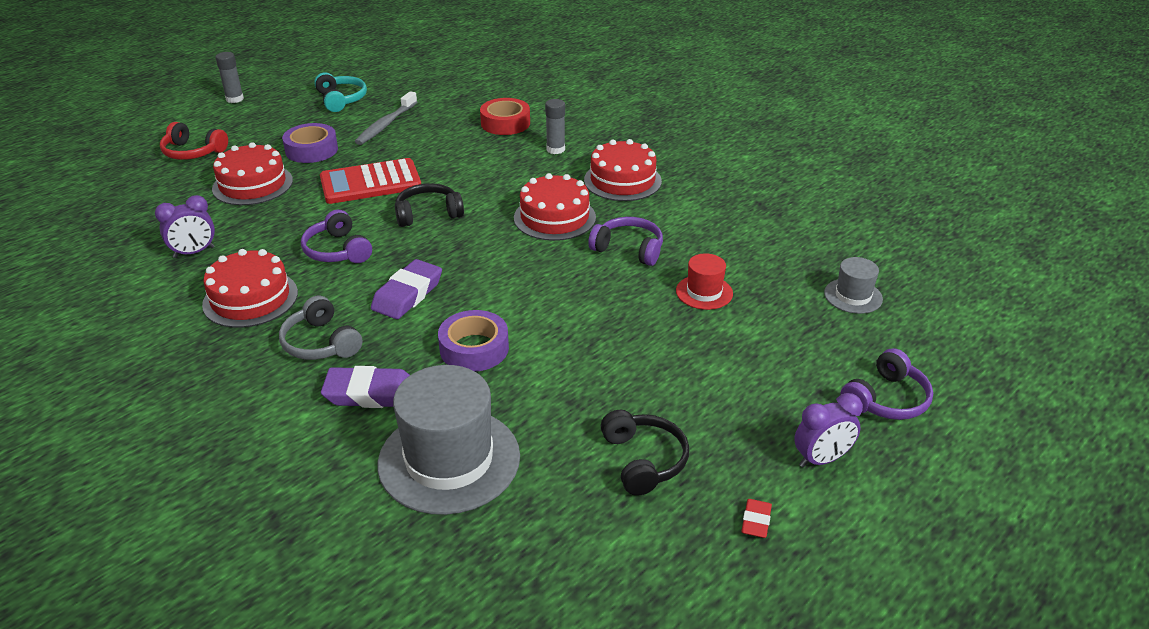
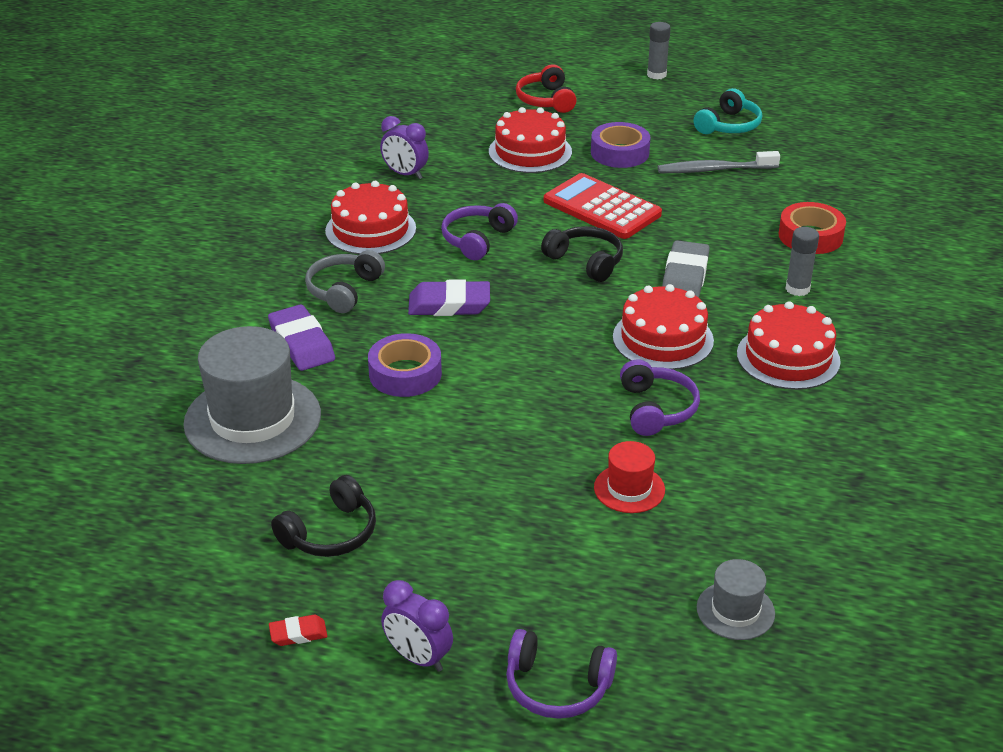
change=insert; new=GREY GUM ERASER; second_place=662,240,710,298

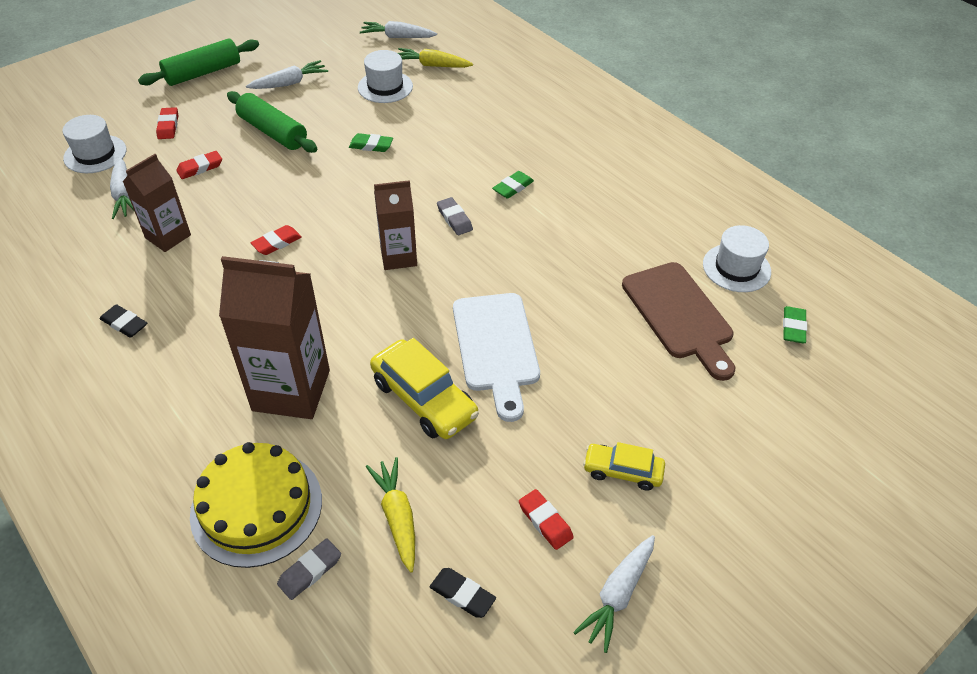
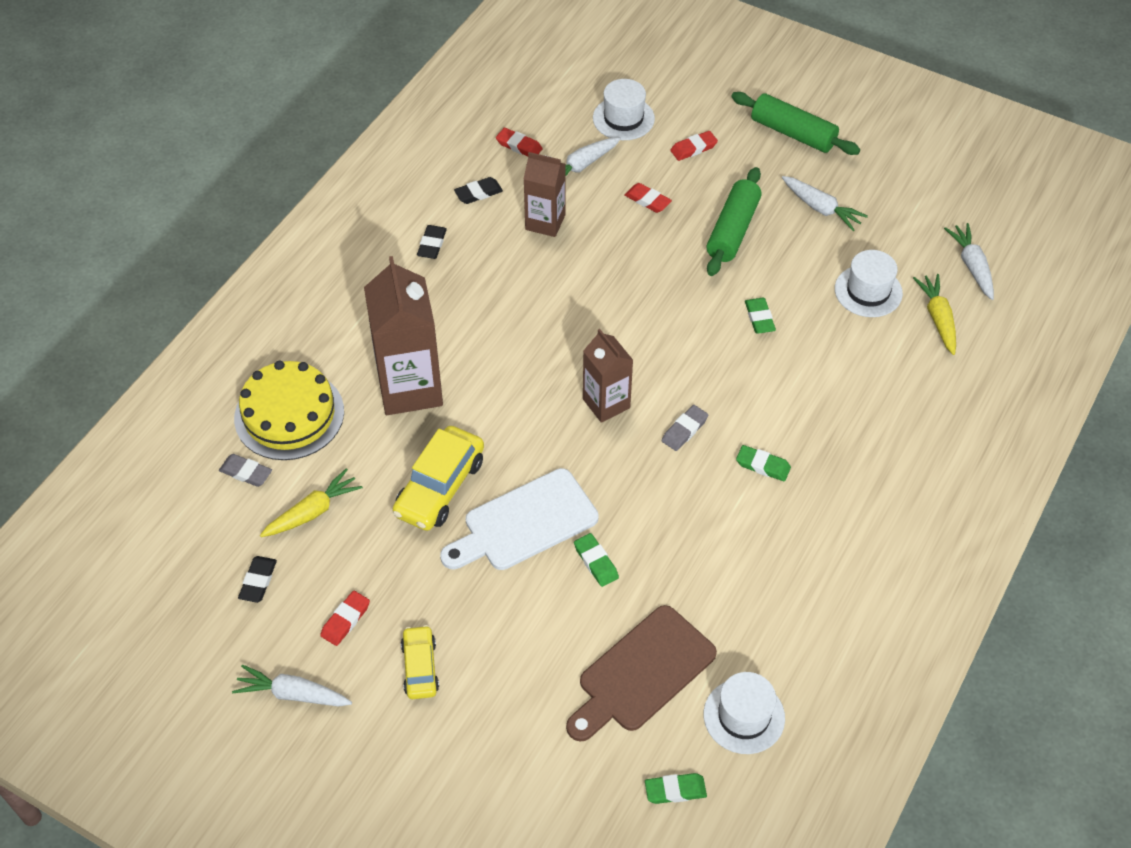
change=insert; new=BLACK GUM ERASER; second_place=454,177,503,204
change=move; old=RED GUM ERASER; first_place=250,225,302,255; second_place=496,128,543,156
change=insert; new=LEAF-GREEN GUM ERASER; second_place=574,533,619,587

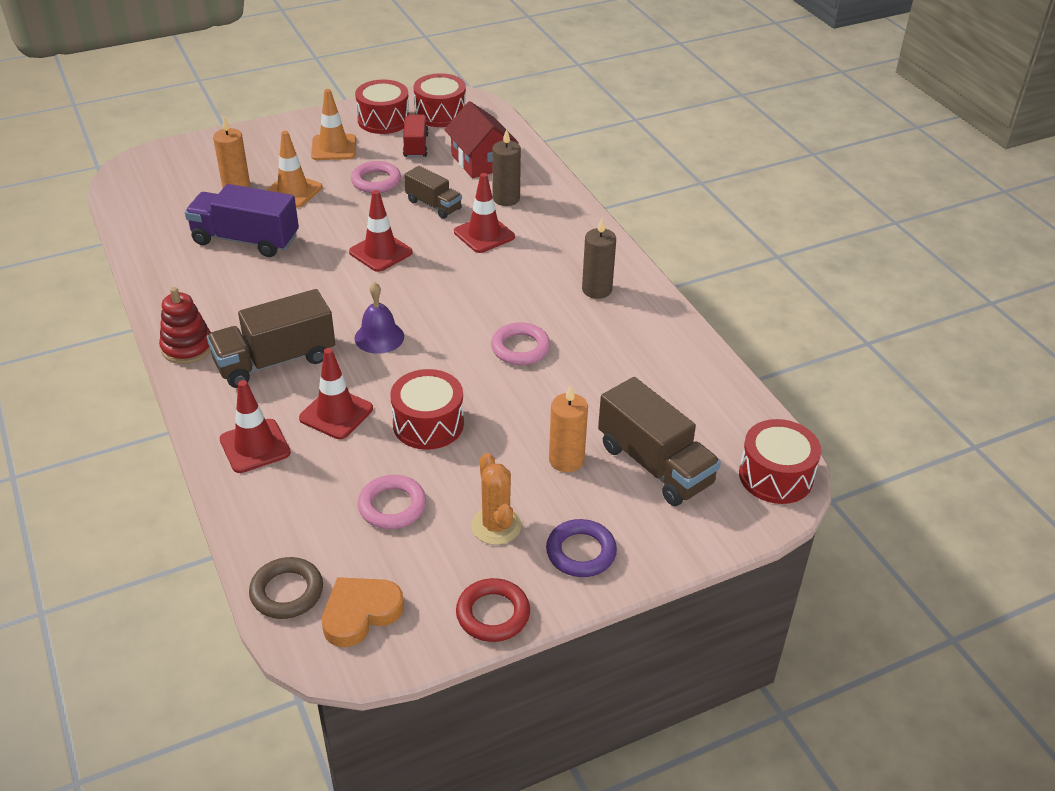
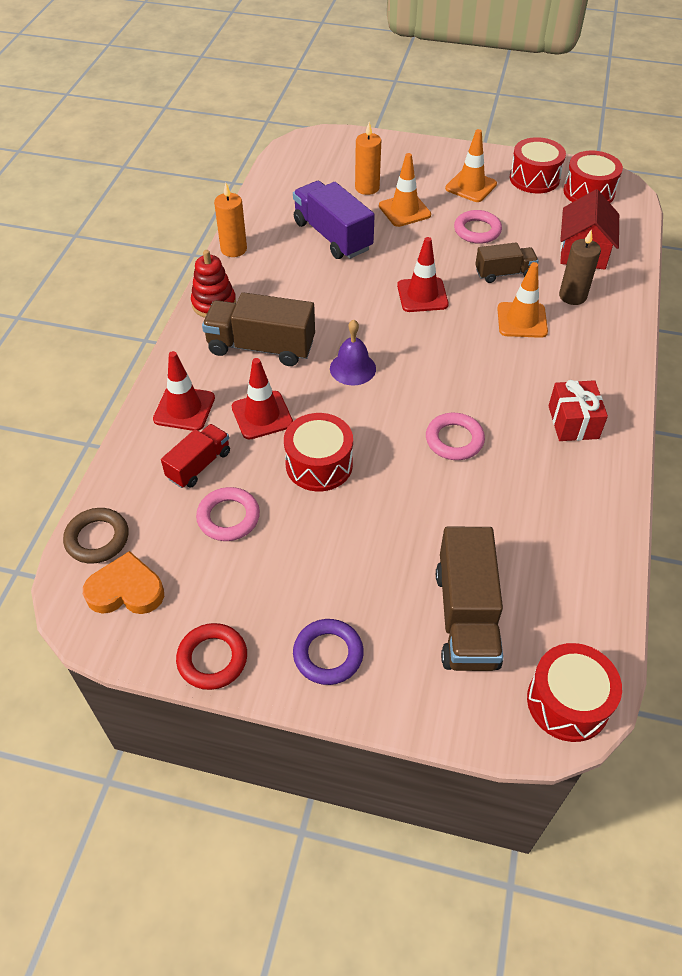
change=move; old=RED LORRY; first_place=403,115,429,158; second_place=161,424,230,488
change=move; old=ORANGE-COLOURED CANDLE; first_place=549,385,588,472; second_place=214,183,247,257
change=rotate; old=BROWN LORRY; first_place=404,166,462,219; second_place=475,242,539,283; degrees=-90
change=recolor; old=RED TRAFFIC CONE; new=ORANGE-COLOURED TRAFFIC CONE; first_place=454,173,515,253; second_place=497,262,548,338
change=replace; old=BROWN CANDLE; new=RED PRESENT; first_place=582,218,616,299; second_place=549,380,608,441
change=delete; old=ORANGE-COLOURED SAGUARO CACTUS; first_place=471,453,521,545

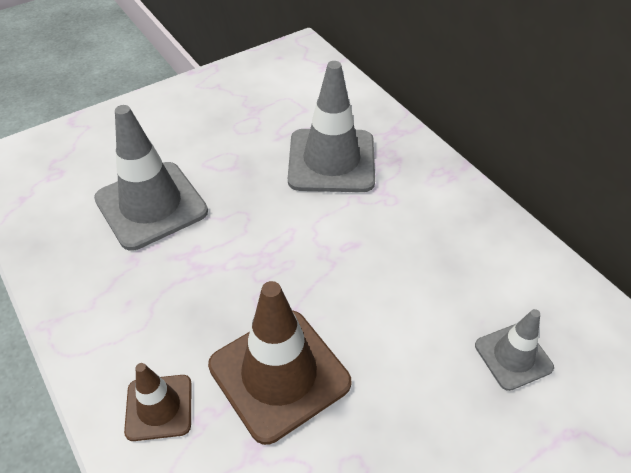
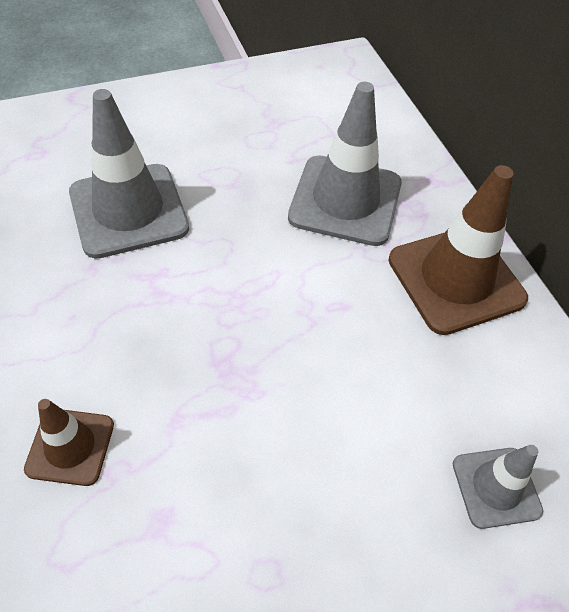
change=move; old=BROWN TRAFFIC CONE; first_place=208,281,352,445; second_place=389,165,528,335

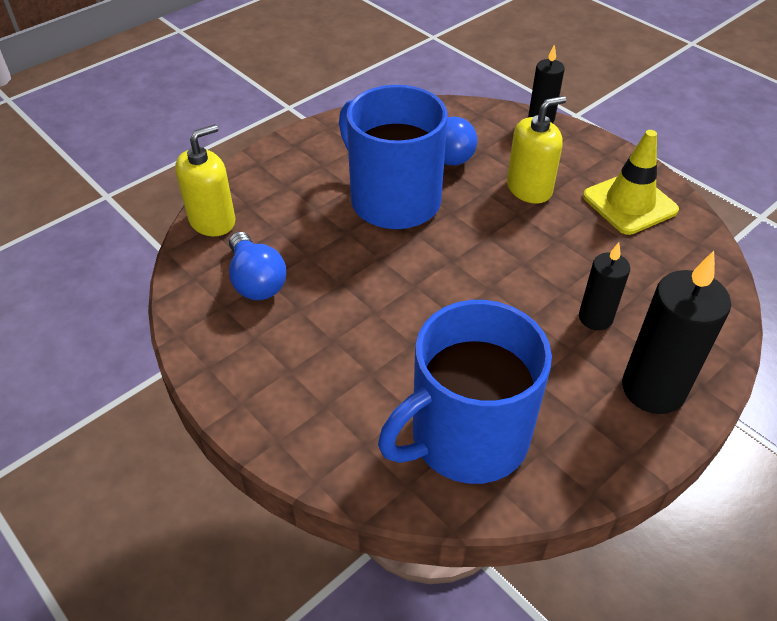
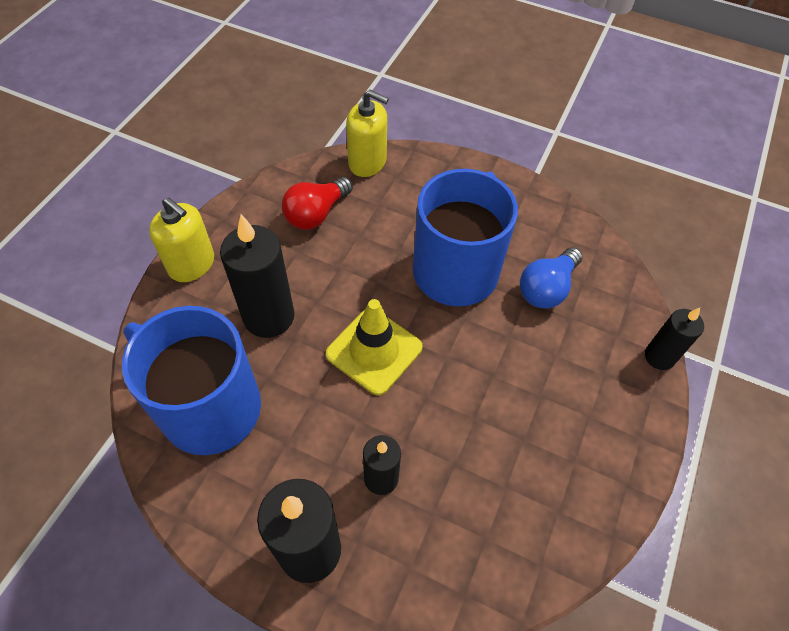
change=move; old=BRIGHT YELLOW SOAP DISPENSER; first_place=507,96,566,204; second_place=149,198,214,282
change=insert; new=BLACK CANDLE; second_place=220,214,295,338
change=recolor; old=COBALT LIGHT BULB; new=RED LIGHT BULB; first_place=229,232,286,300; second_place=282,177,353,230
change=move; old=BRIGHT YELLOW TRAFFIC CONE; first_place=583,130,679,235; second_place=326,299,422,395

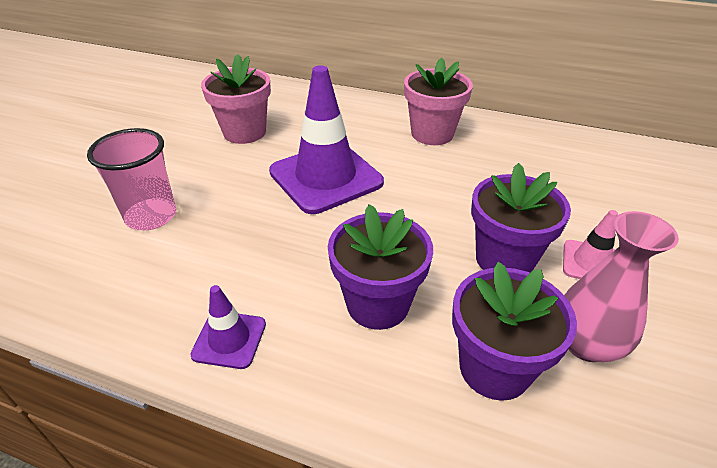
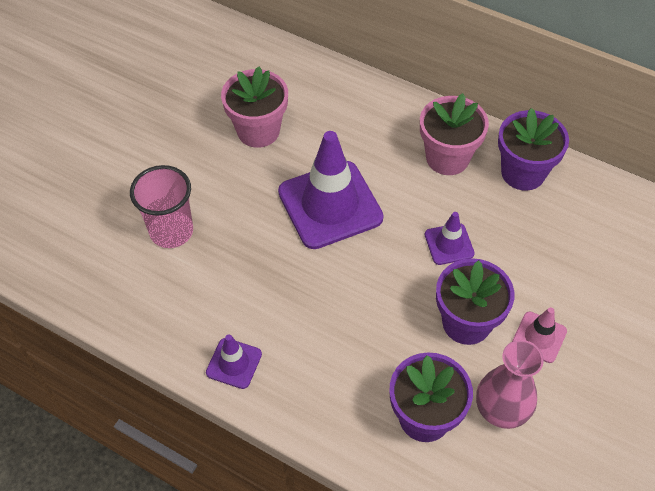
change=insert; new=PURPLE TRAFFIC CONE; second_place=425,212,475,265
change=move; old=PURPLE PLANT POT; first_place=328,204,433,330; second_place=498,108,569,191

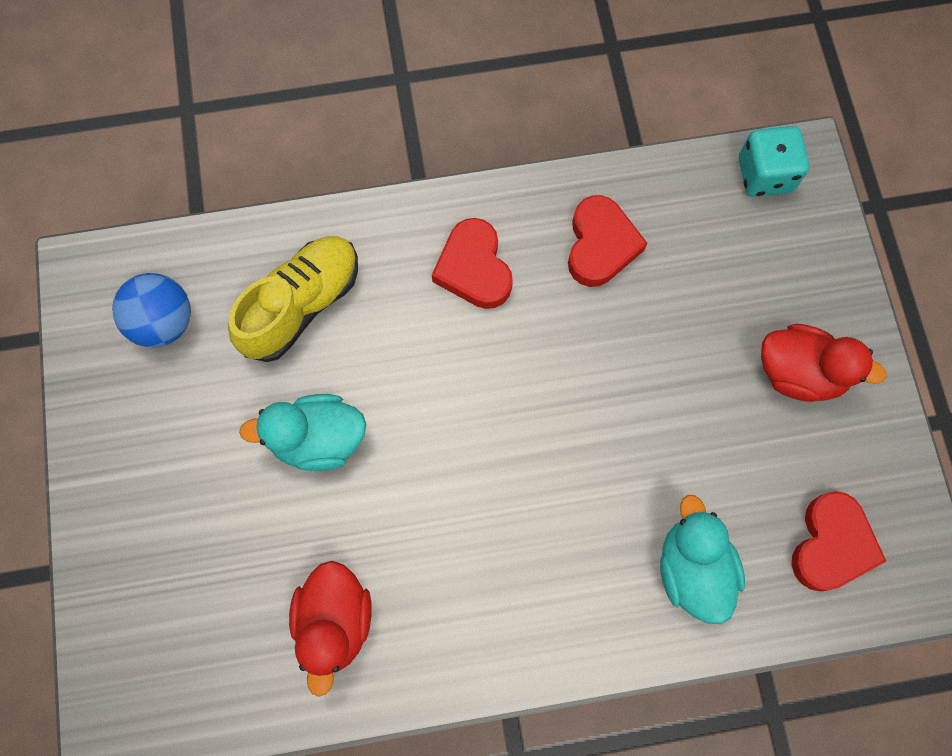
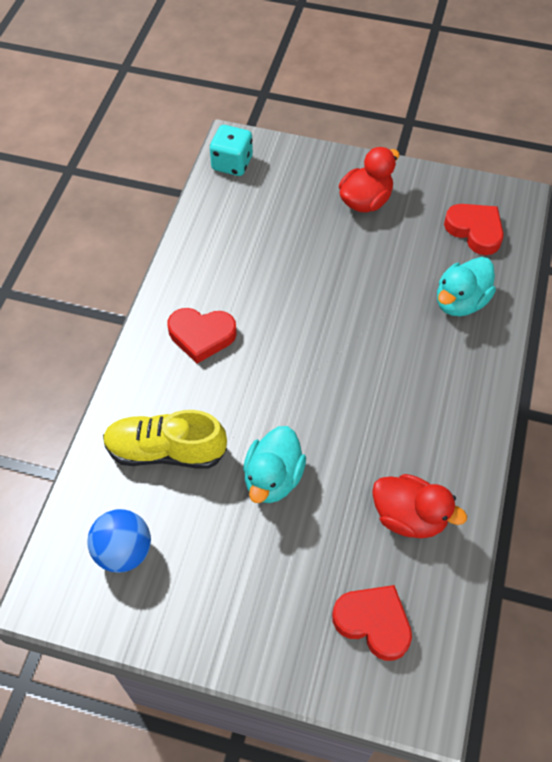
change=rotate; old=BRIGHT YELLOW LACE-UP SHOE; first_place=228,236,358,362; second_place=103,410,227,469; degrees=-60
change=move; old=RED HEART SHAPE; first_place=568,195,647,287; second_place=332,585,412,661
change=rotate; old=AQUA TOY DUCK; first_place=660,495,745,624; second_place=437,257,496,316; degrees=-60

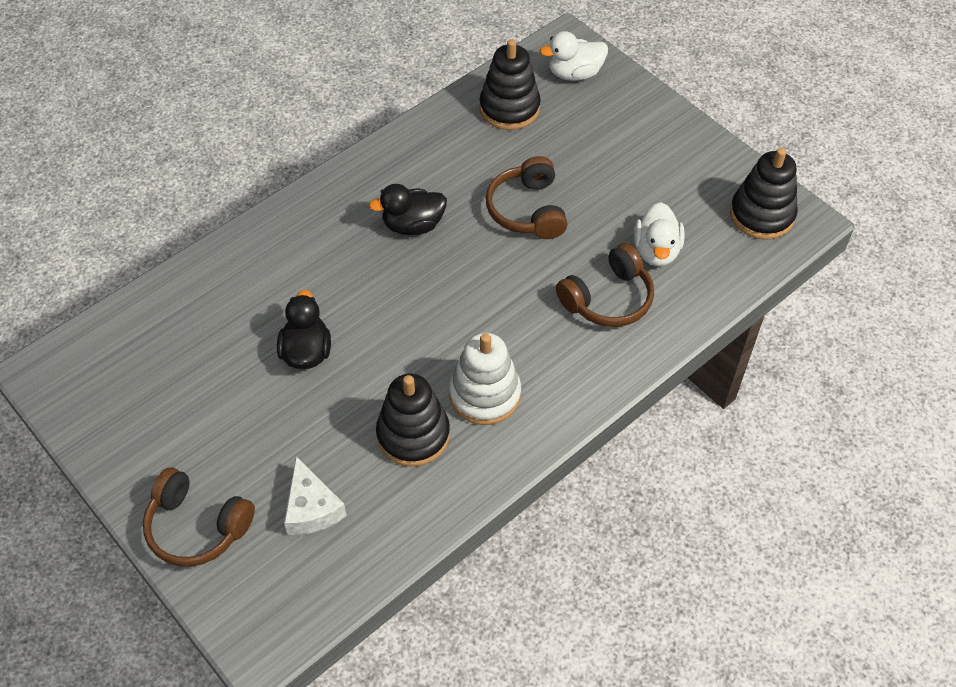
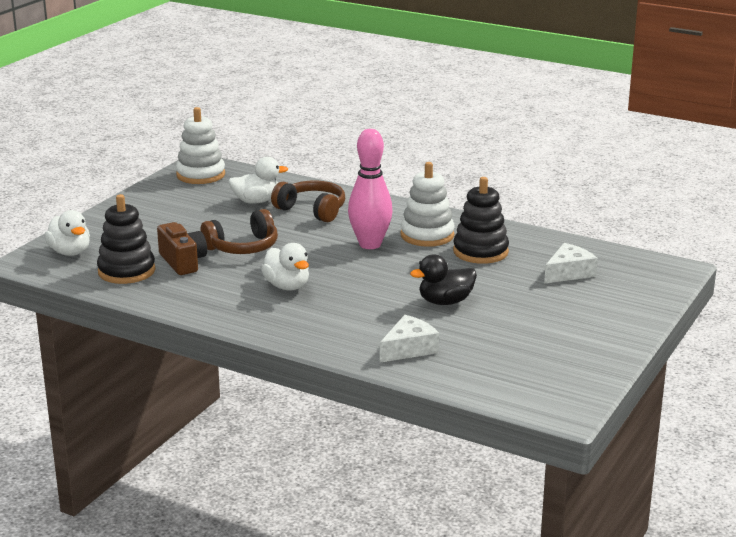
change=insert; new=BROWN CAMERA; second_place=157,222,207,275
change=recolor; old=BLACK STACKING TOY; new=PURE WHITE STACKING TOY; first_place=730,148,798,240; second_place=176,107,225,184
change=recolor; old=BLACK TOY DUCK; new=PURE WHITE TOY DUCK; first_place=369,184,447,235; second_place=261,243,309,290
change=insert; new=PINK BOWLING PIN; second_place=348,129,393,249
change=insert; new=PURE WHITE CHEESE; second_place=380,315,439,363
change=delete; old=BROWN HEADPHONES; first_place=143,467,255,567

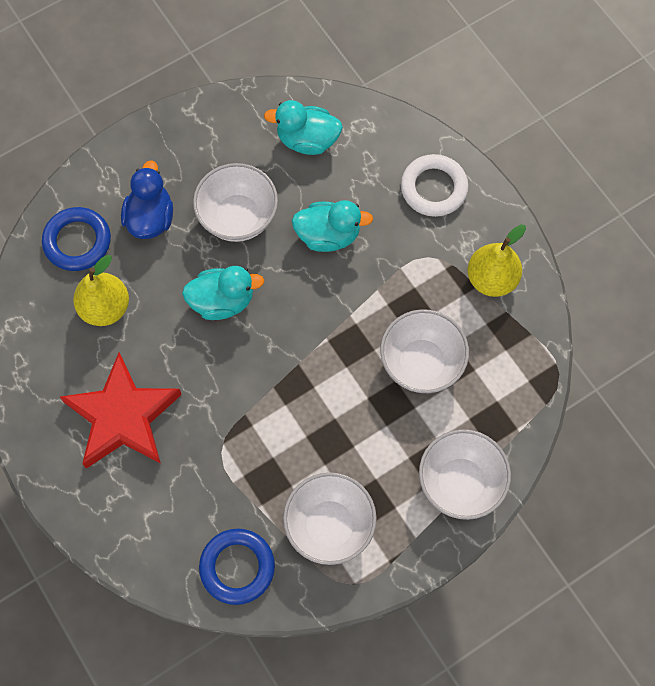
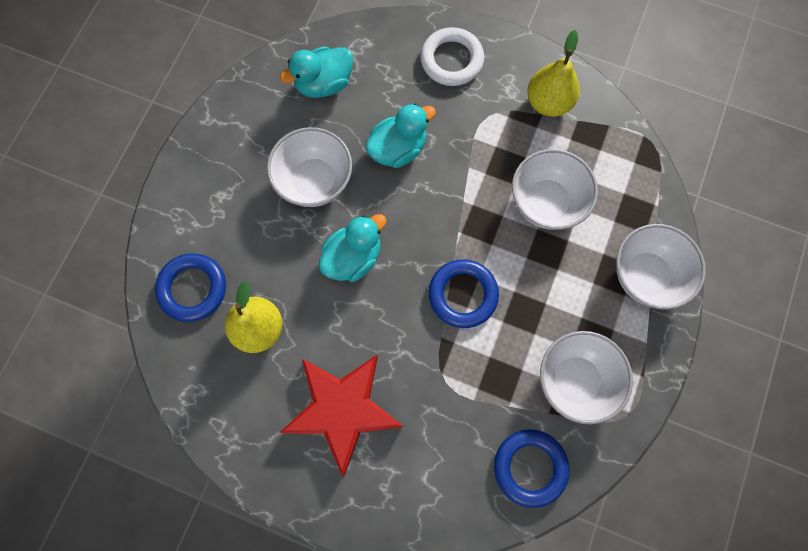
change=insert; new=COBALT TORUS; second_place=428,259,499,328
change=delete; old=COBALT TOY DUCK; first_place=121,160,173,239

